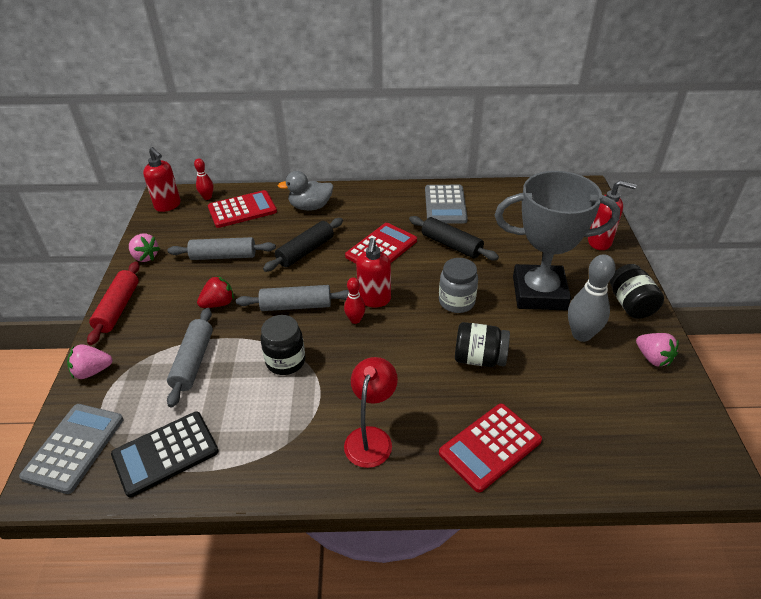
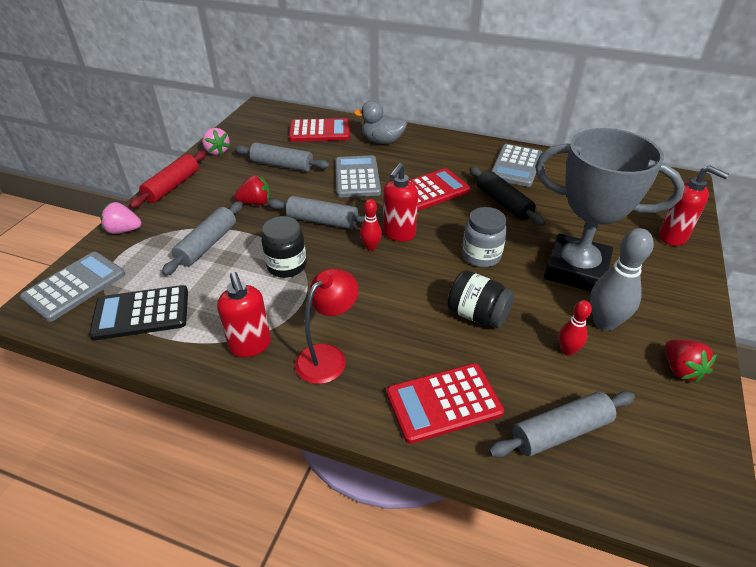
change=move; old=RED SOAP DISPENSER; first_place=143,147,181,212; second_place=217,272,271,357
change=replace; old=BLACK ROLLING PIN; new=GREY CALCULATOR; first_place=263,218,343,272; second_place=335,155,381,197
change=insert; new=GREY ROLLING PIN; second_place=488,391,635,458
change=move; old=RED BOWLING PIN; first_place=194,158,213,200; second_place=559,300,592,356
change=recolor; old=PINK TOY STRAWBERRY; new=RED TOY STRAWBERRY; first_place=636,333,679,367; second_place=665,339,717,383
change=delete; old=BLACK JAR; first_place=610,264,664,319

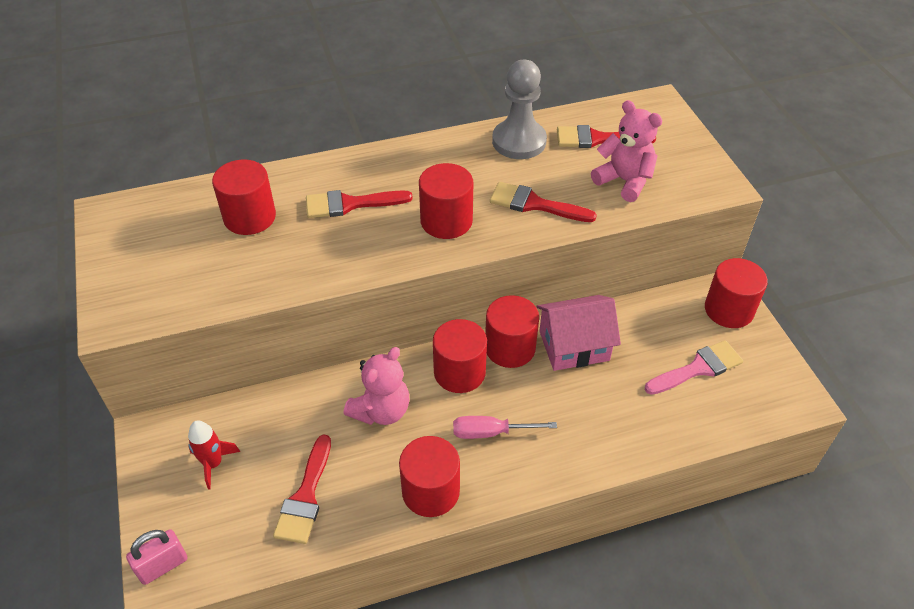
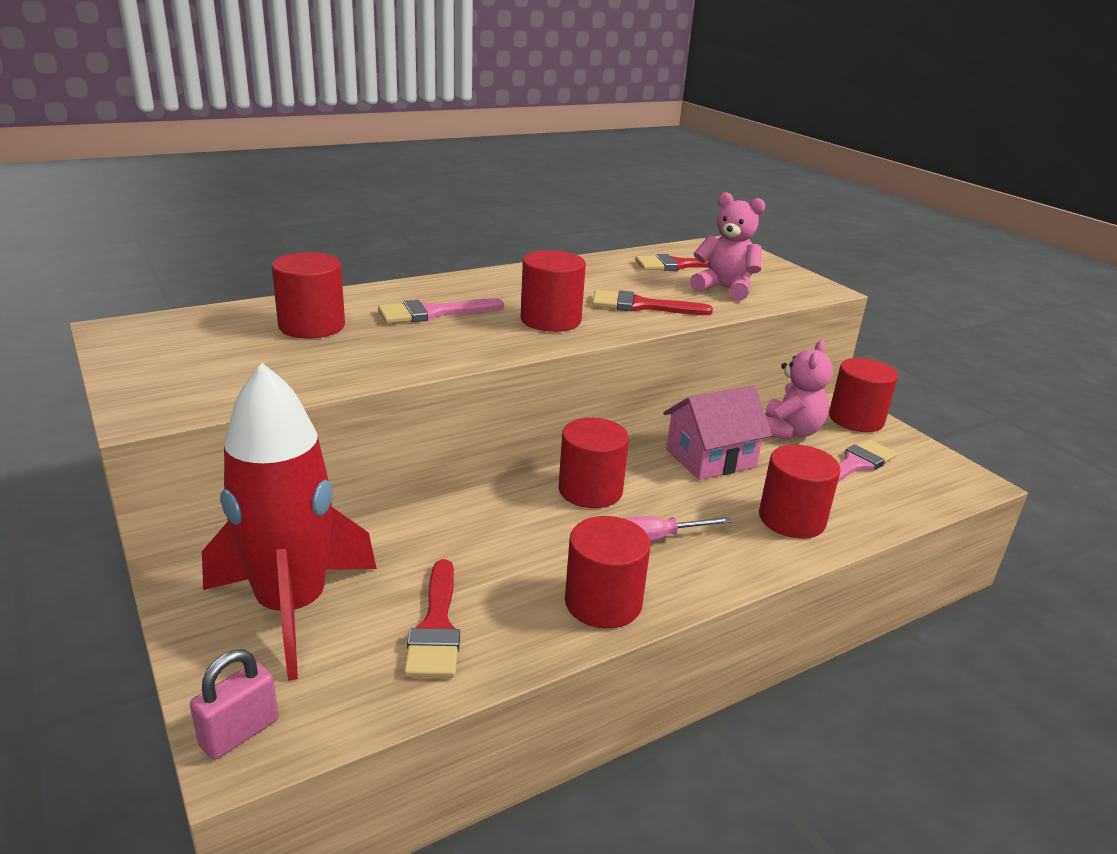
change=resize; old=RED SPACESHIP; first_place=188,420,240,490; second_place=202,363,377,681; factor=2.42
change=recolor; old=RED PAINT BRUSH; new=PINK PAINT BRUSH; first_place=306,190,413,218; second_place=378,298,504,324
change=move; old=RED SOLID CYLINDER; first_place=485,295,539,368; second_place=759,445,841,538
change=move; old=PINK TEDDY; first_place=344,347,409,425; second_place=766,340,833,439
change=delete; old=GREY PAWN; first_place=492,60,547,159

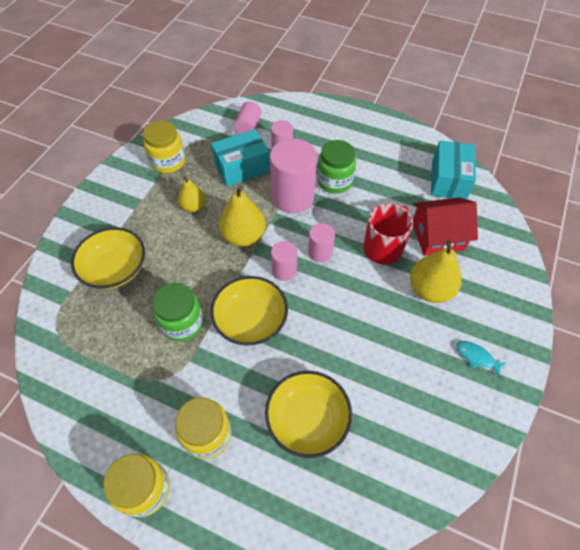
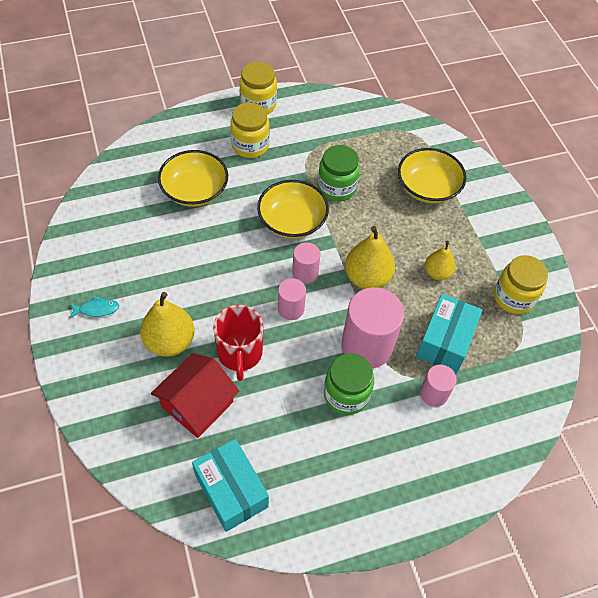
change=delete; old=PINK SOLID CYLINDER; first_place=234,102,261,134

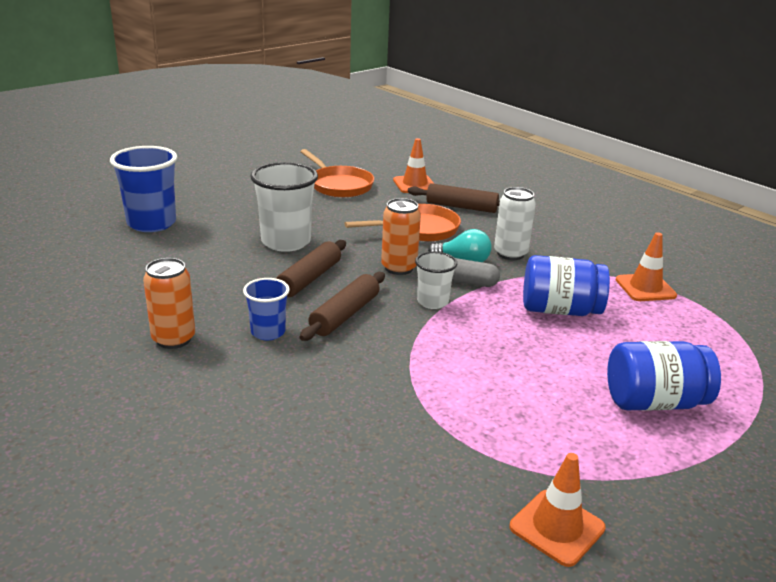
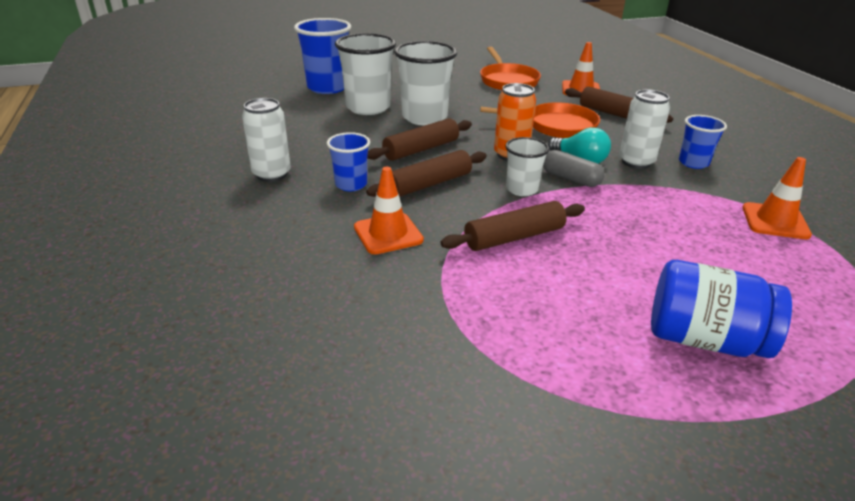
change=recolor; old=ORANGE-COLOURED SODA CAN; new=PURE WHITE SODA CAN; first_place=143,258,195,349; second_place=242,98,291,182
change=insert; new=PURE WHITE CUP; second_place=335,33,396,115
change=move; old=ORANGE-COLOURED TRAFFIC CONE; first_place=509,453,606,567; second_place=354,167,424,254
change=insert; new=BROWN ROLLING PIN; second_place=441,201,585,251
change=insert; new=COBALT CUP; second_place=679,115,727,169
change=delete; old=COBALT JAR; first_place=523,255,610,316

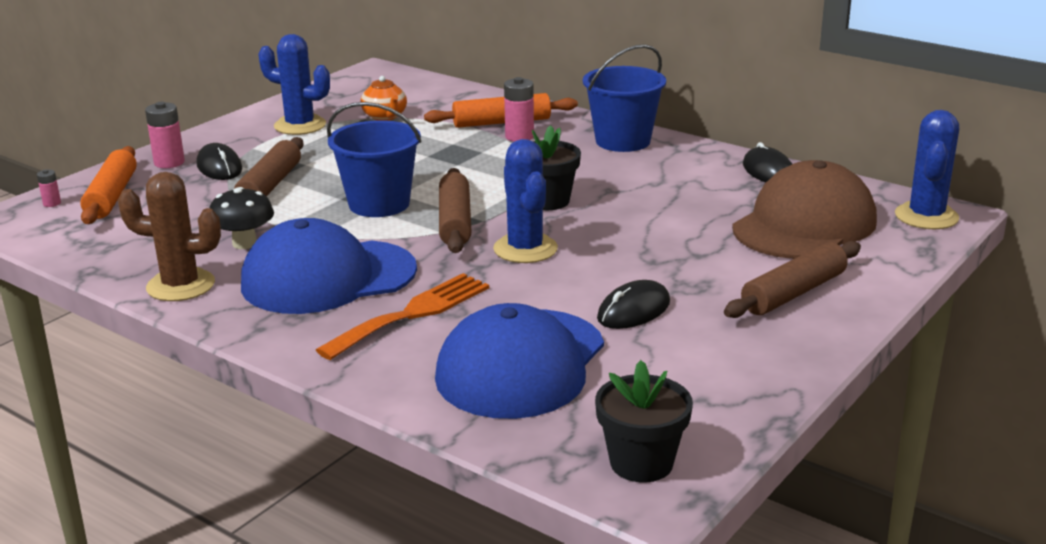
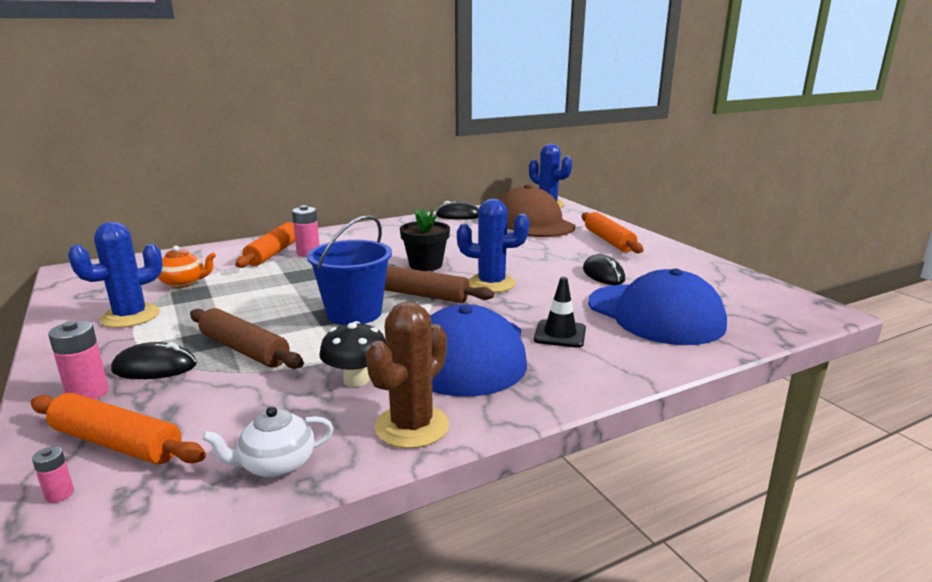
change=insert; new=PURE WHITE CHINA TEAPOT; second_place=202,406,334,478
change=replace; old=ORANGE-COLOURED TABLE FORK; new=BLACK TRAFFIC CONE; first_place=316,273,489,360; second_place=534,277,586,348
change=recolor; old=BROWN ROLLING PIN; new=ORANGE-COLOURED ROLLING PIN; first_place=724,241,861,318; second_place=582,212,643,253
change=delete; old=COBALT PAIL; first_place=583,44,666,152
change=delete; old=BLACK PLANT POT; first_place=595,360,693,483

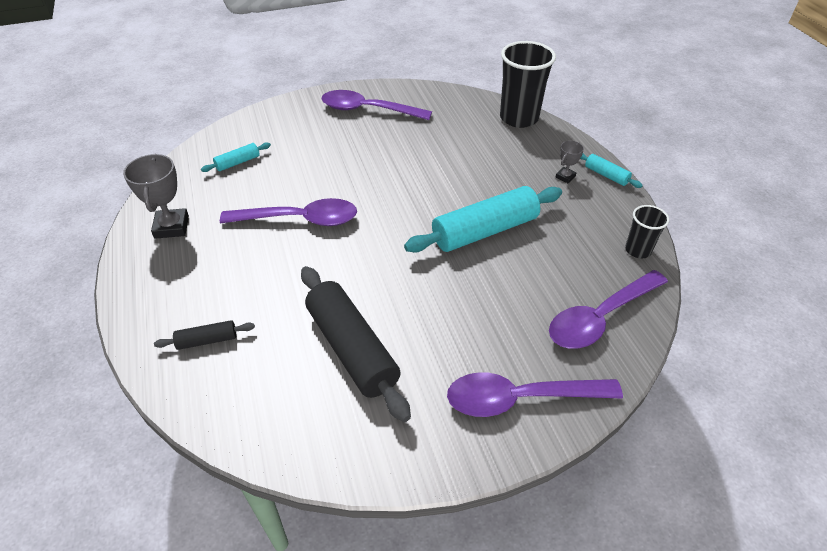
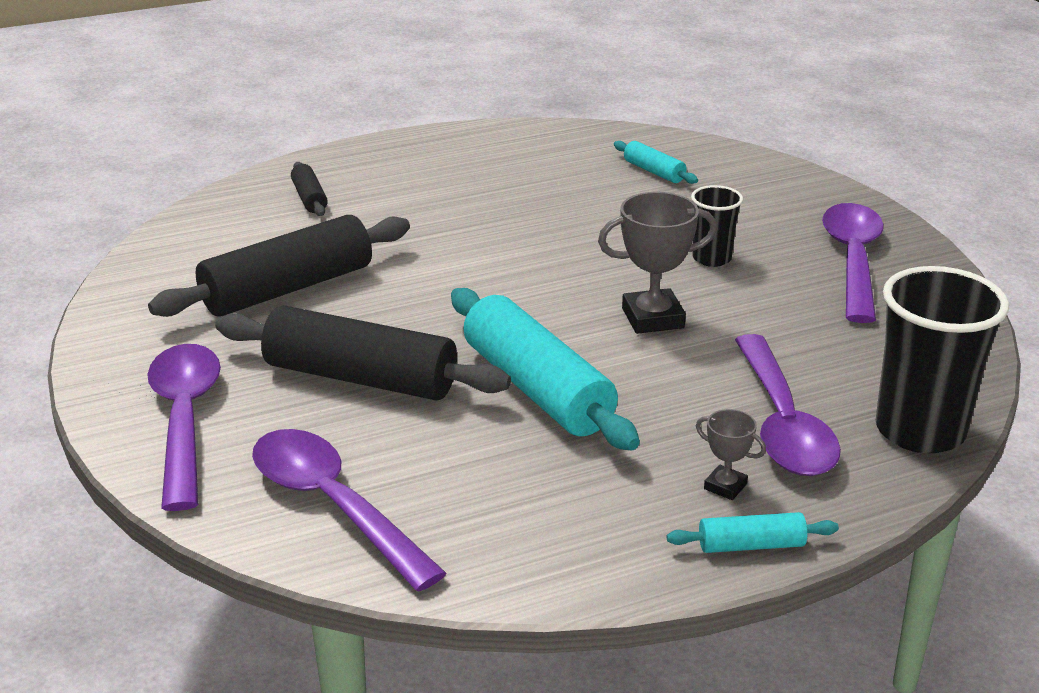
change=insert; new=BLACK ROLLING PIN; second_place=215,305,511,401
change=move; old=GREY AWARD CUP; first_place=123,154,189,239; second_place=598,192,717,334
change=rotate; old=AQUA ROLLING PIN; first_place=580,154,643,188; second_place=666,512,839,553; degrees=45
change=move; old=BLACK CUP; first_place=625,205,669,259; second_place=691,185,743,267
change=move; old=PURPLE TEASPOON; first_place=220,198,357,226; second_place=735,334,841,476

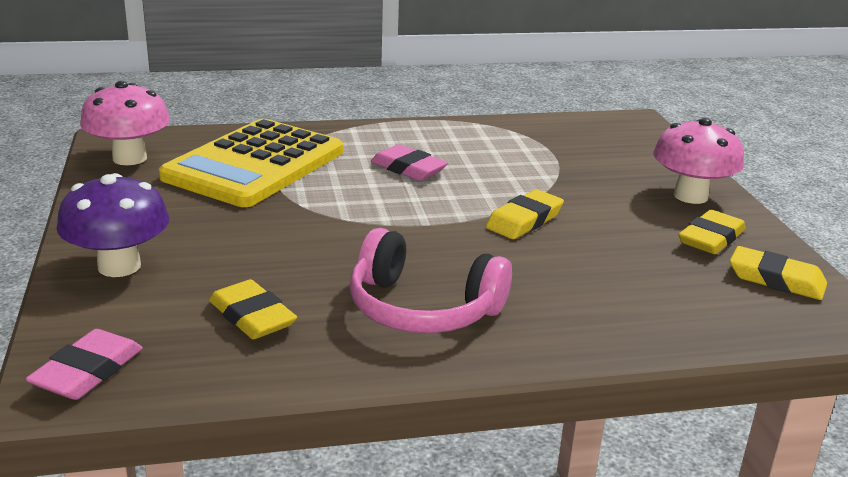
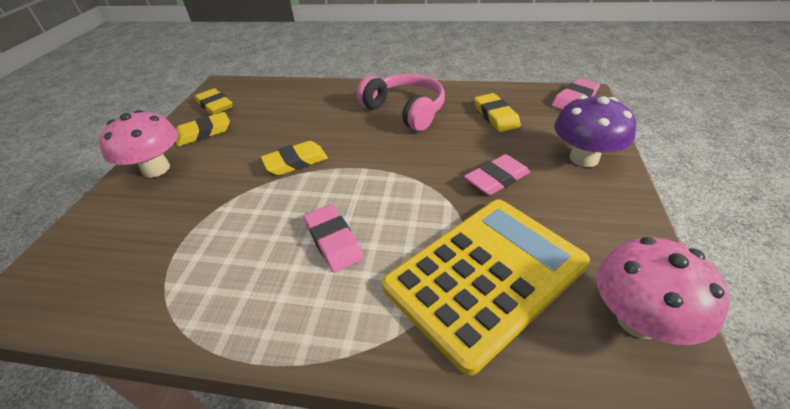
change=insert; new=PINK GUM ERASER; second_place=464,154,530,195

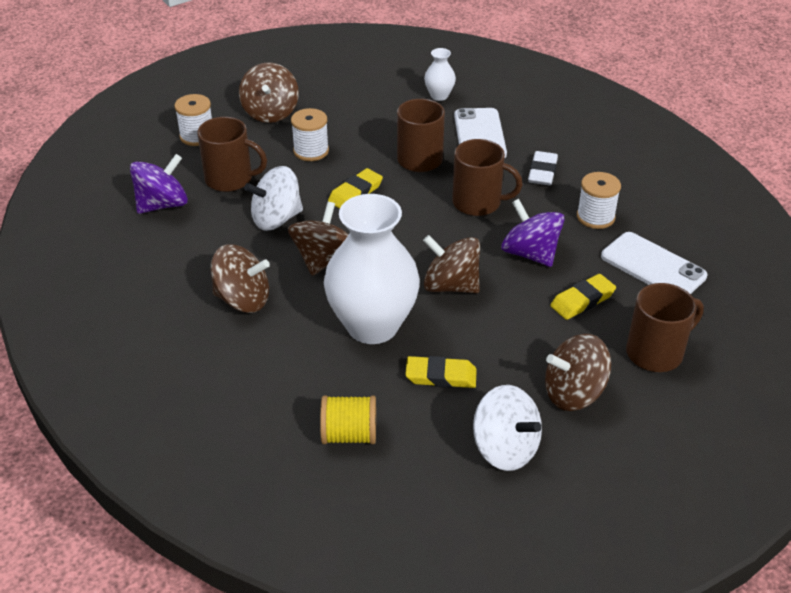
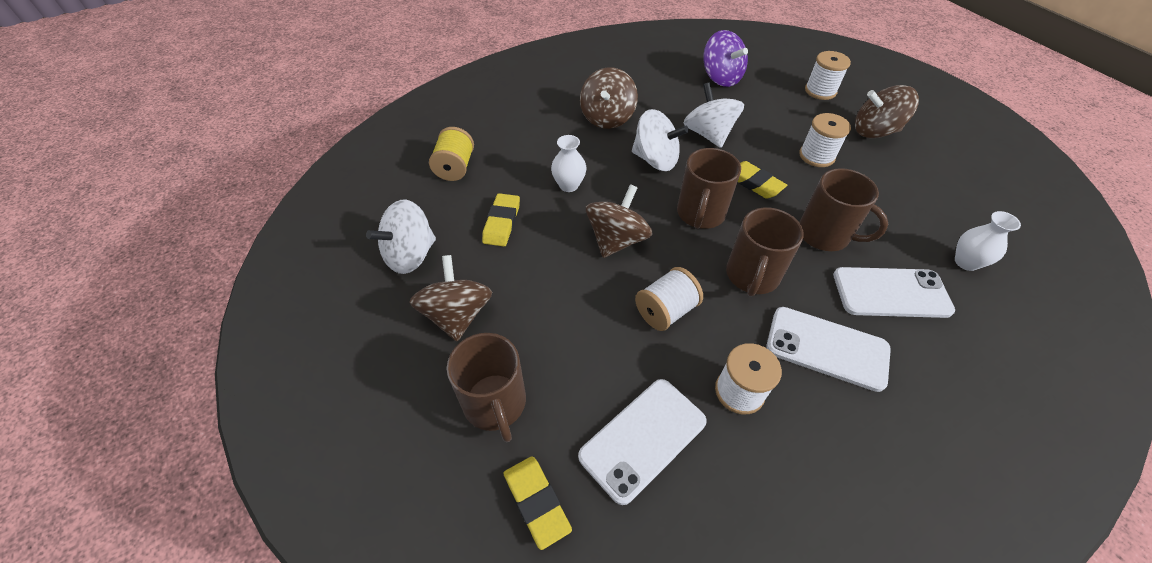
change=move; old=BRIGHT YELLOW GUM ERASER; first_place=550,274,616,320; second_place=504,456,572,550
change=resize; old=PURE WHITE VASE; first_place=324,194,420,344; second_place=551,135,587,192; factor=0.43
change=recolor; old=BROWN SPINNING TOP; new=PURE WHITE SPINNING TOP; first_place=288,202,349,276; second_place=632,109,689,171
change=replace; old=PURPLE SPINNING TOP; new=PURE WHITE BOBBIN; first_place=501,199,565,267; second_place=635,267,703,331
change=move; old=BROWN TEA MUG; first_place=197,117,267,192; second_place=677,148,741,229
change=replace; old=PURE WHITE GUM ERASER; new=PURE WHITE MOBILE PHONE; first_place=528,151,558,186; second_place=766,307,891,392

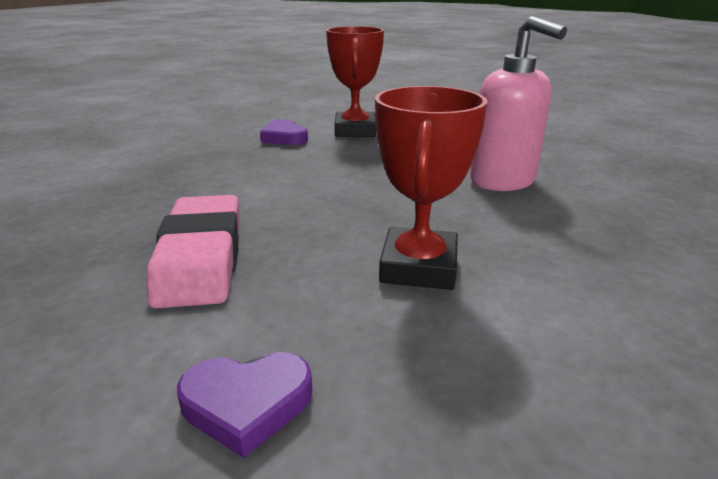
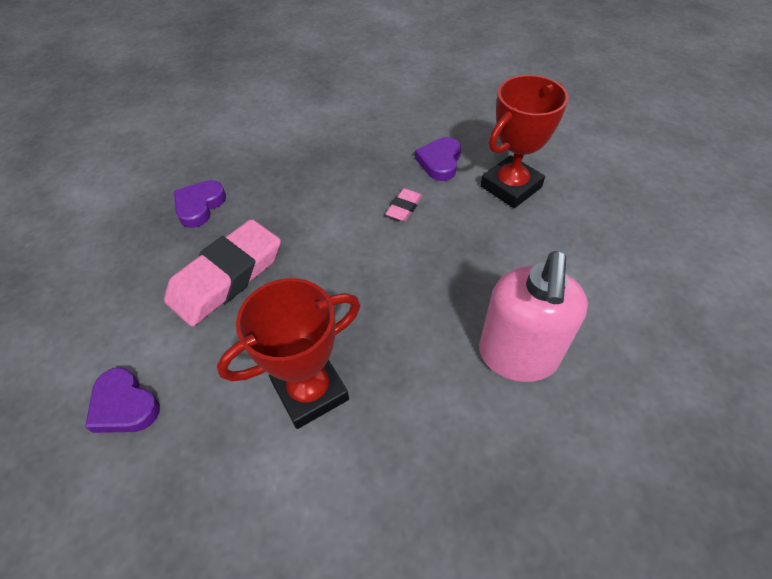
change=insert; new=PURPLE HEART SHAPE; second_place=174,180,226,228
change=insert; new=PINK GUM ERASER; second_place=385,188,423,222

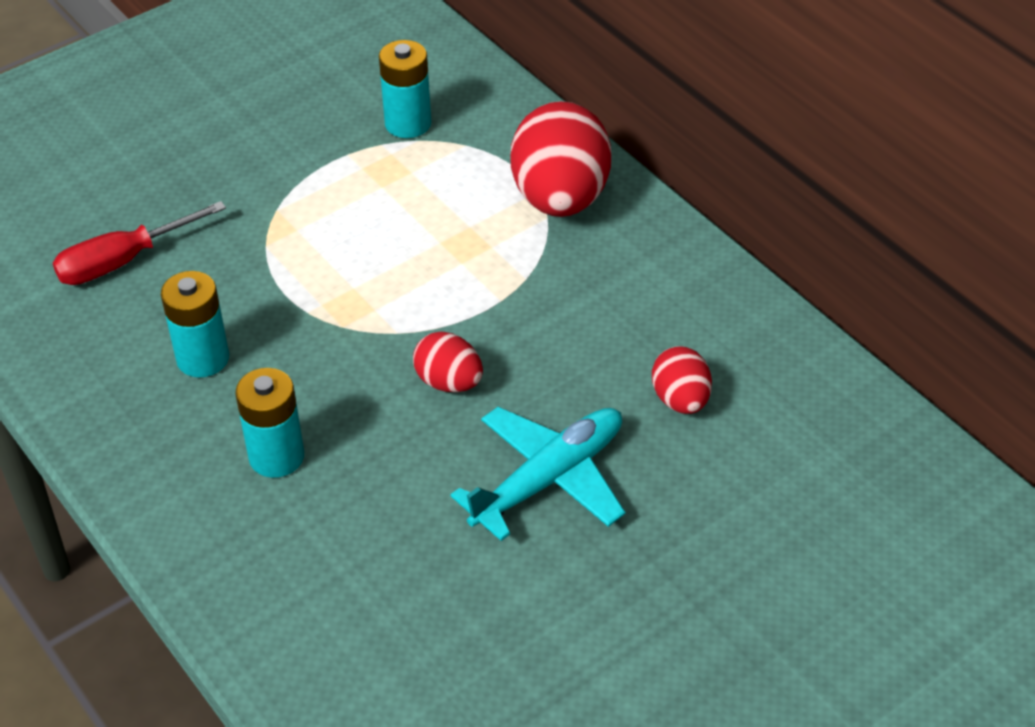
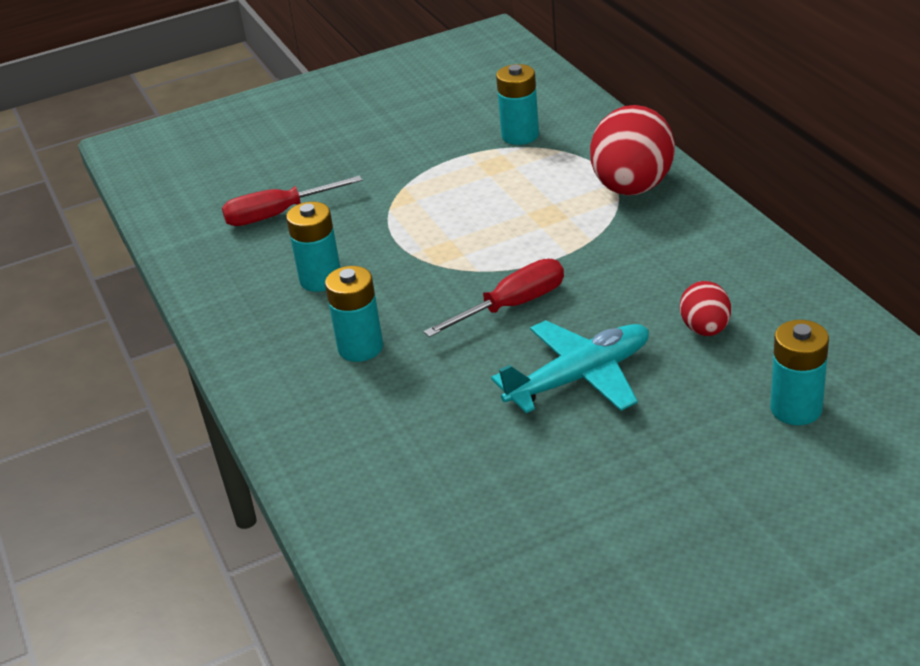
change=replace; old=RED EGG; new=RED SCREWDRIVER; first_place=413,332,483,392; second_place=424,259,564,337
change=insert; new=AQUA AA BATTERY; second_place=770,320,829,425

